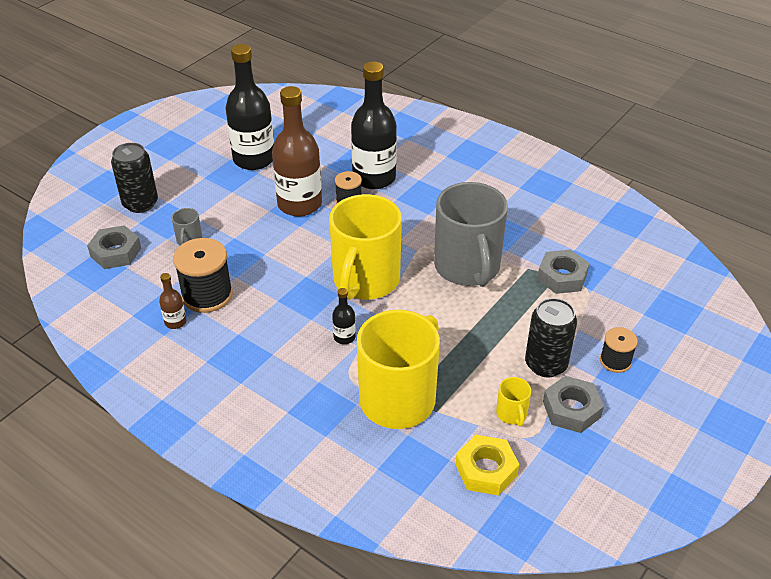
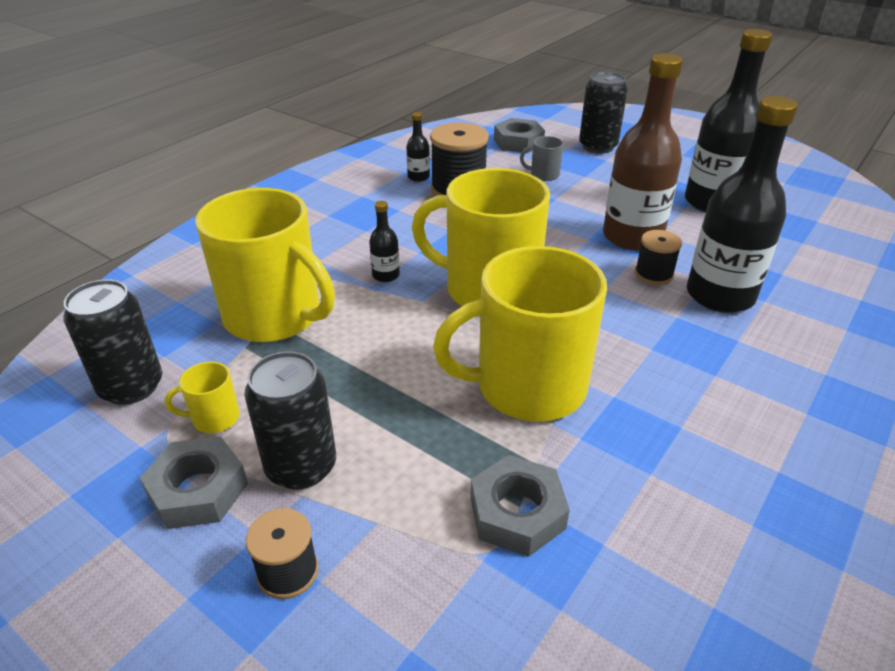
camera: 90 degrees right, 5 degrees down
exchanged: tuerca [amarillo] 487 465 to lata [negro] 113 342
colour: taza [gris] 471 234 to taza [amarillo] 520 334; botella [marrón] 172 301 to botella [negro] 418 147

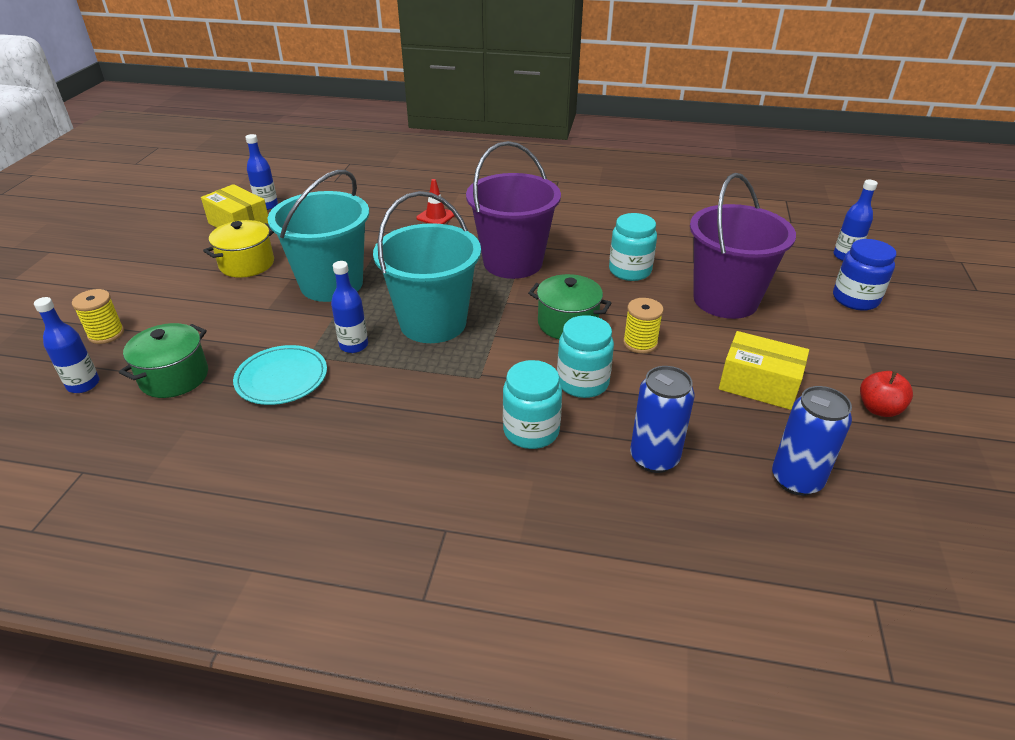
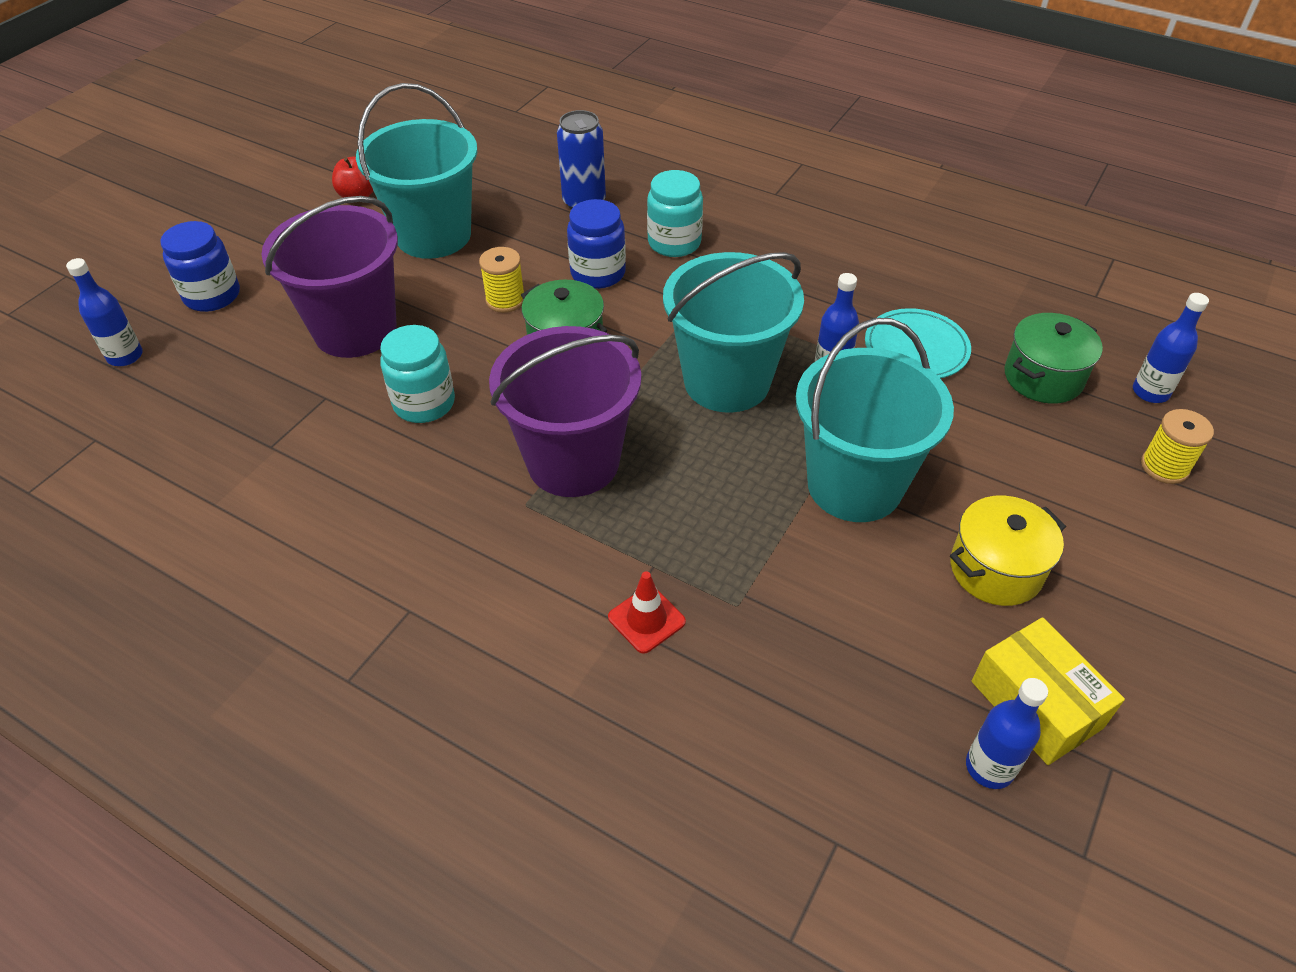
camera: 160 degrees left, 10 degrees up
missing: lata [azul] 812 441
exchanged: caja [amarillo] 764 370 to balde [turquesa] 416 171
colour: tarro [turquesa] 585 356 to tarro [azul] 596 244

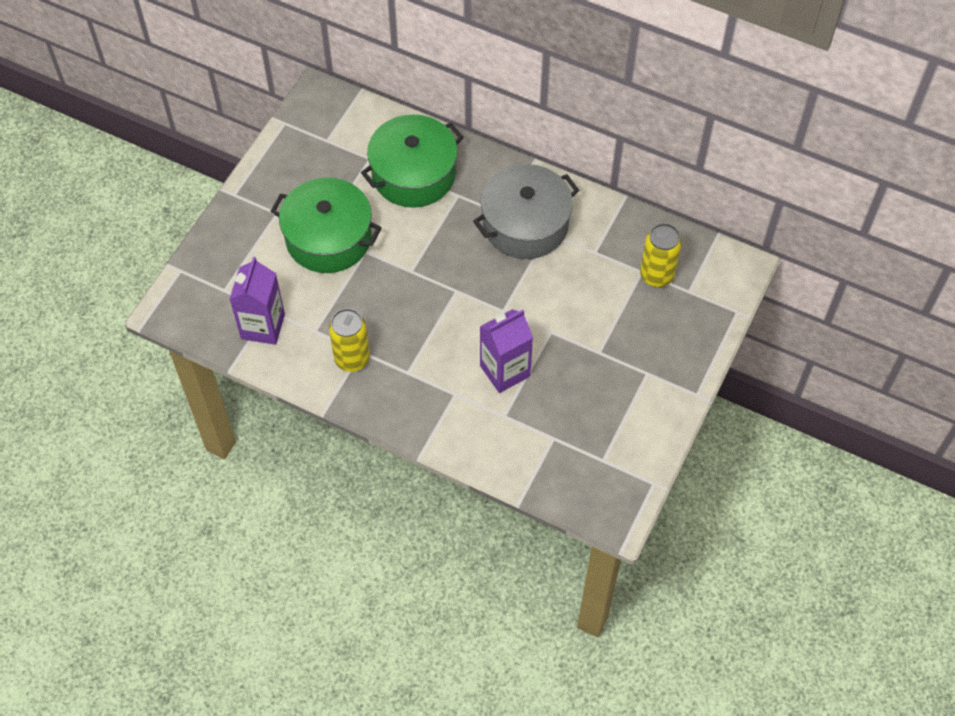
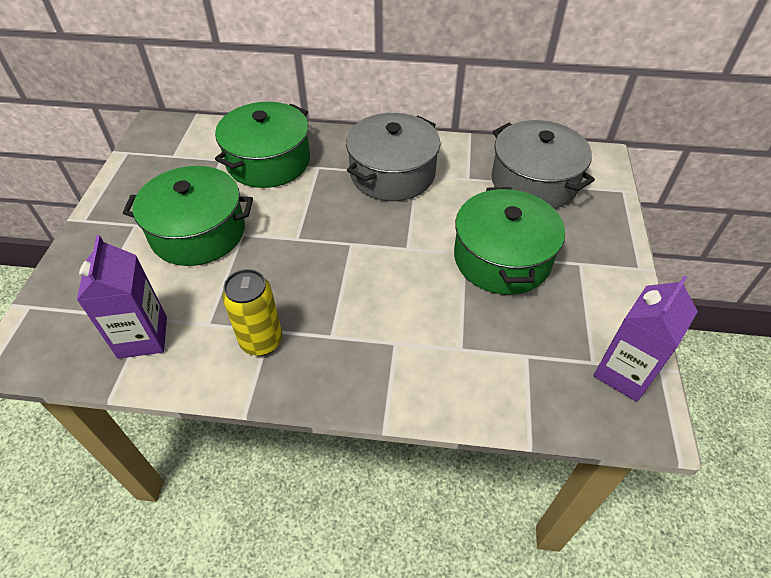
camera: 20 degrees left, 10 degrees down
appeared: olla [verde] 509 241
relocated: cartón de leche [morado] 506 351 to 645 339
exchanged: lata [amarillo] 661 255 to olla [gris] 543 164

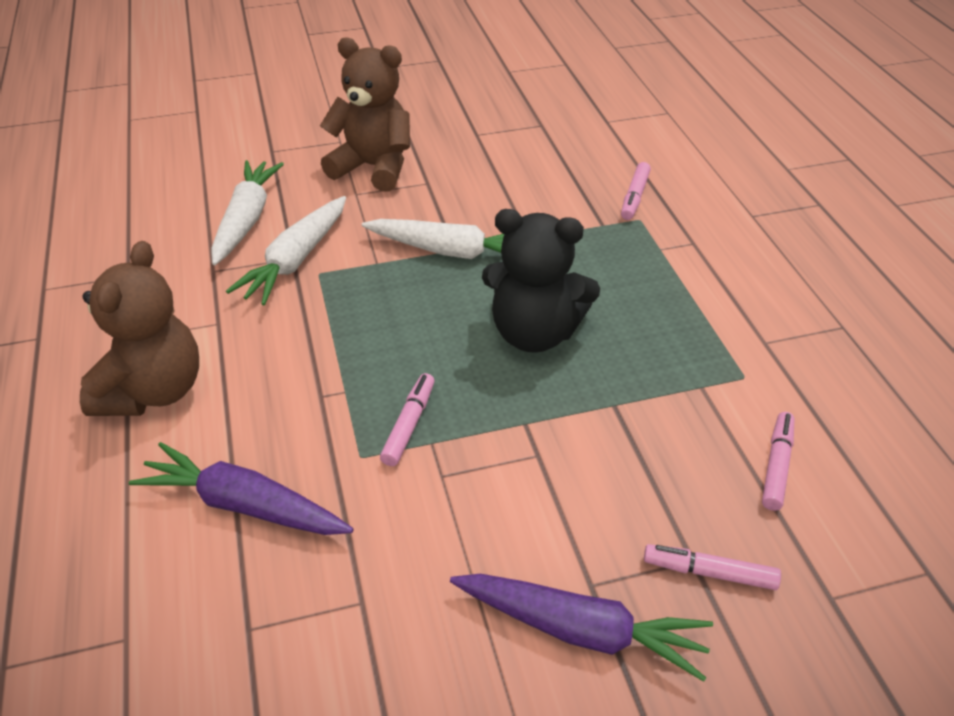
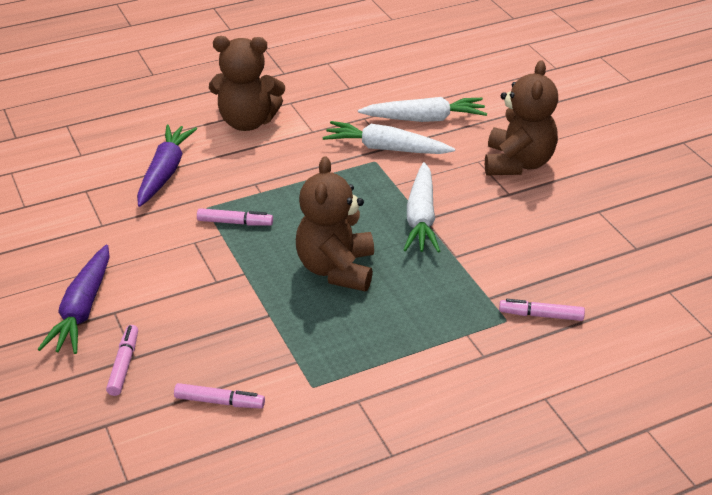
camera: 80 degrees right, 5 degrees down
colour: osito [negro] 541 281 to osito [marrón] 335 223

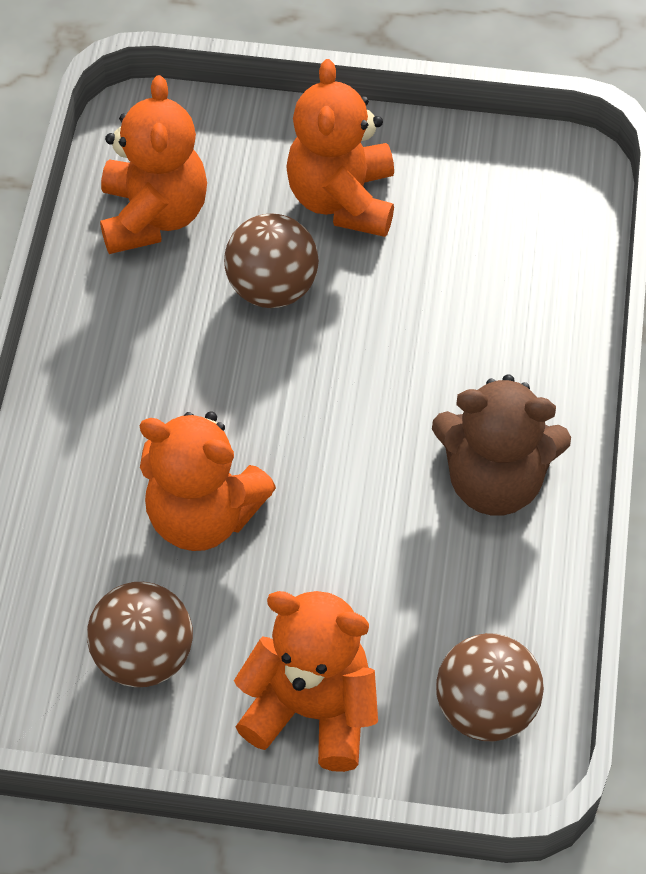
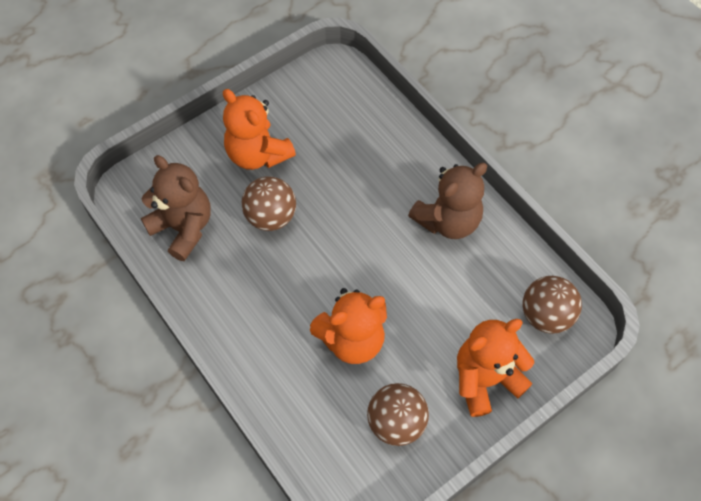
camera: 45 degrees left, 5 degrees up
colour: osito [naranja] 153 164 to osito [marrón] 176 208

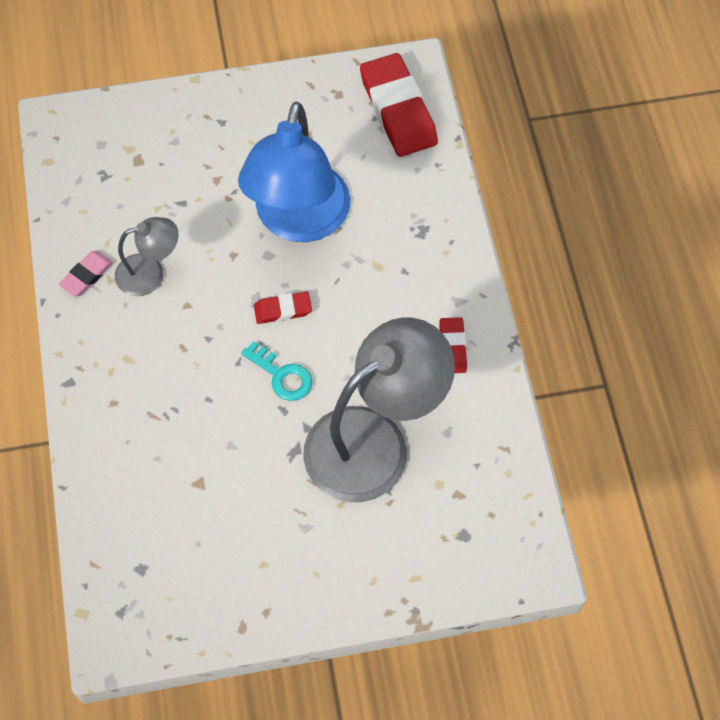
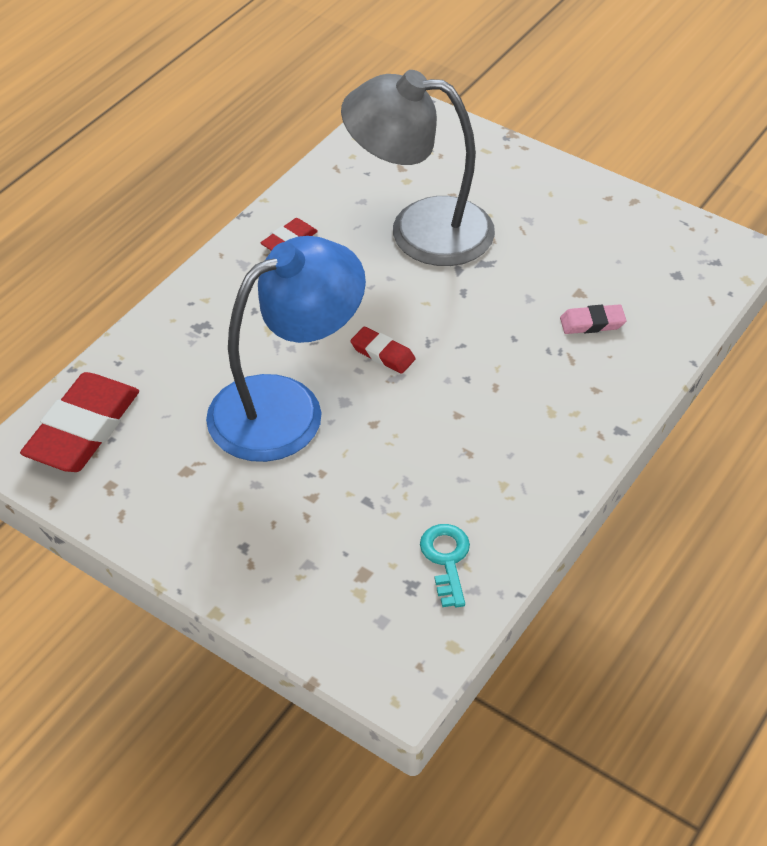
camera: 135 degrees left, 15 degrees down
missing: lámpara [gris] 147 256
relocated: goma de borrar [rosa] 86 273 to 593 319; llave [turquesa] 276 371 to 445 565

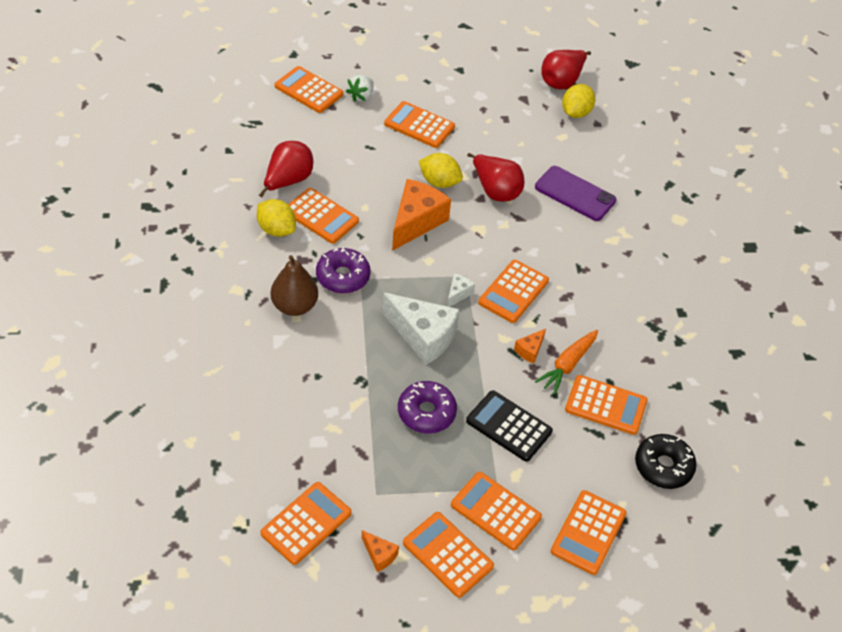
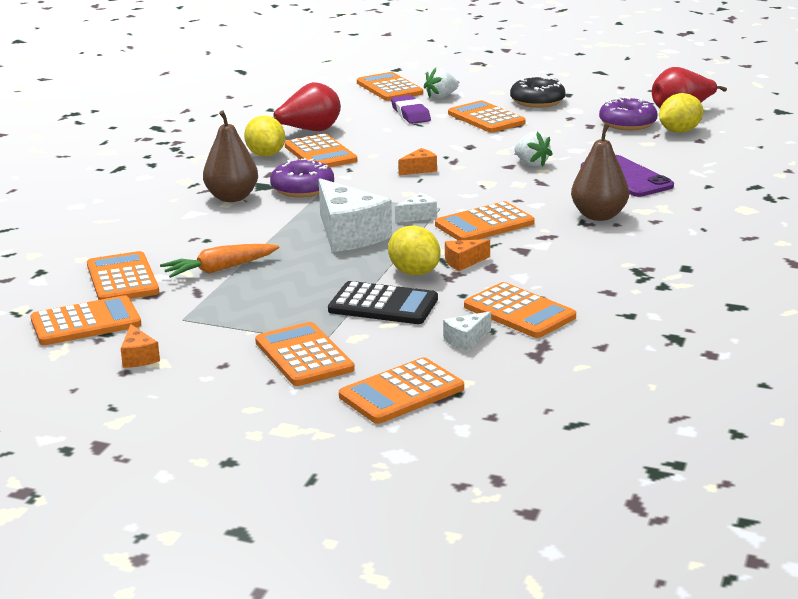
camera: 30 degrees right, 25 degrees down
appeared: goma de borrar [morado] 411 109; pera [marrón] 600 172; queso [blanco] 467 332
relocated: limón [amarillo] 441 170 to 414 251; zanahoria [naranja] 566 362 to 220 261; rosquilla [morado] 427 407 to 628 113; rosquilla [negro] 666 461 to 537 92; calculadora [naranja] 448 555 to 123 275
exchanged: pera [rojo] 496 177 to fresa [blanco] 533 149
spun: calculadora [negro] 509 426 = 383 302 135 degrees clockwise
size: queso [naranja] 421 215 = 417 161 x0.46

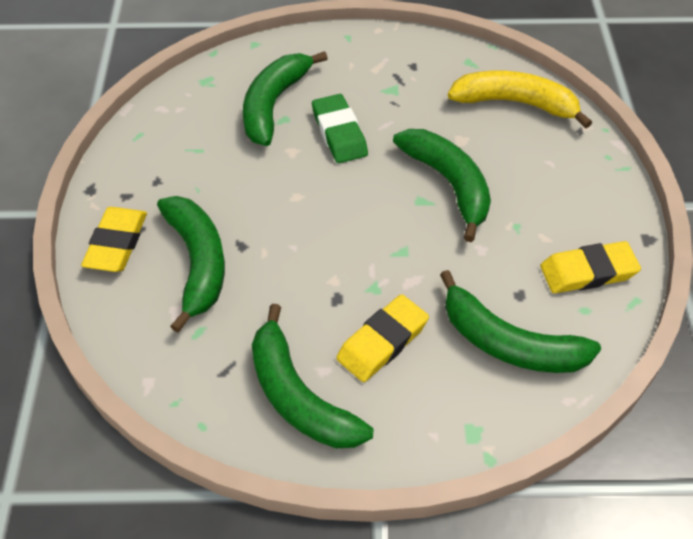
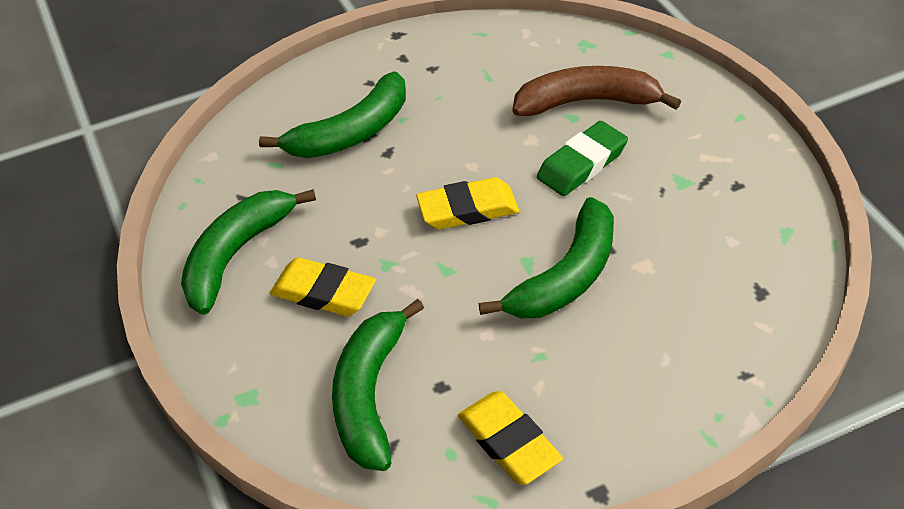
camera: 70 degrees right, 5 degrees down
missing: plátano [amarillo] 520 99
relocated: goma de borrar [amarillo] 114 239 to 467 203
colour: plátano [verde] 285 98 to plátano [marrón] 597 91

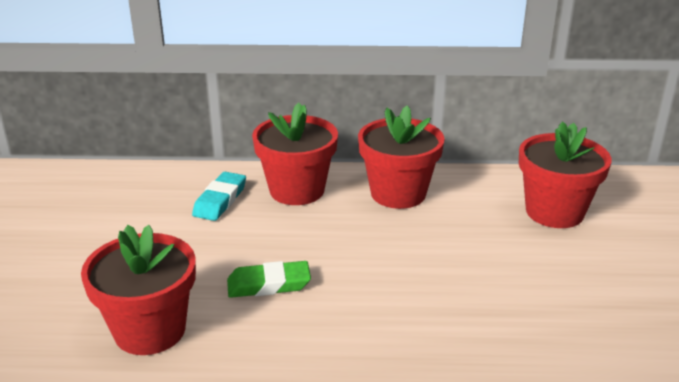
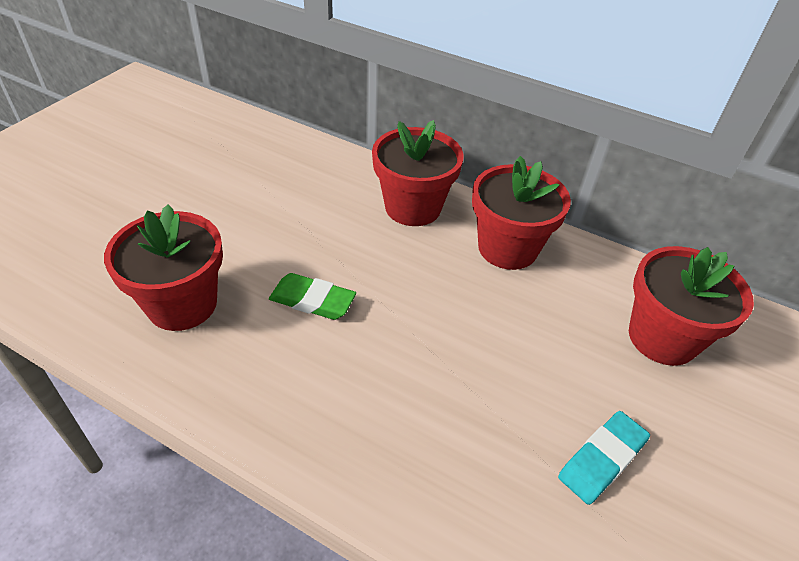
camera: 25 degrees right, 15 degrees up
relocated: goma de borrar [turquesa] 219 196 to 604 458

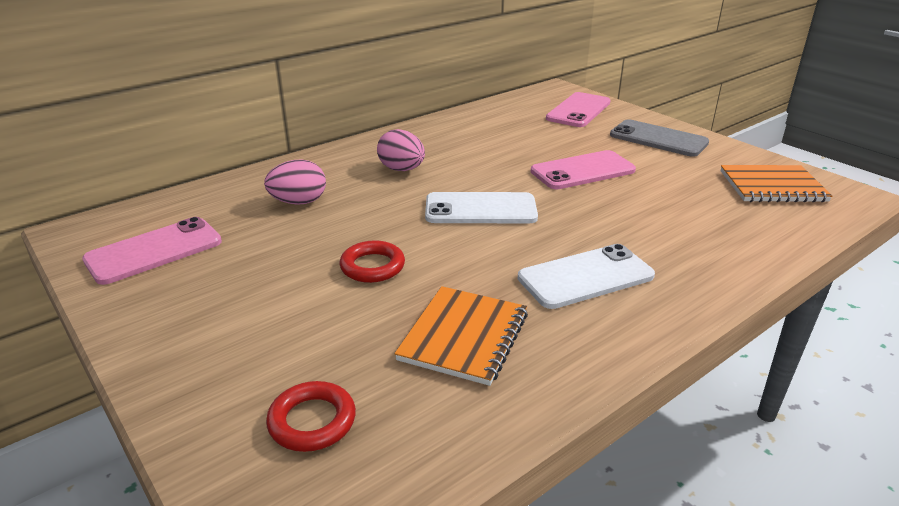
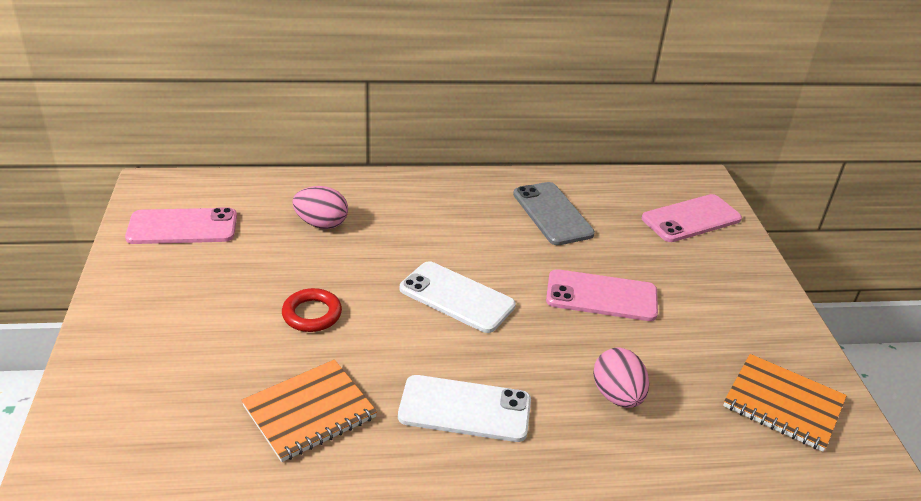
camera: 30 degrees right, 5 degrees up
missing: anillo [rojo] 311 416
relocated: móvil [gris] 659 138 to 554 213; huevo [rosa] 401 150 to 621 378

